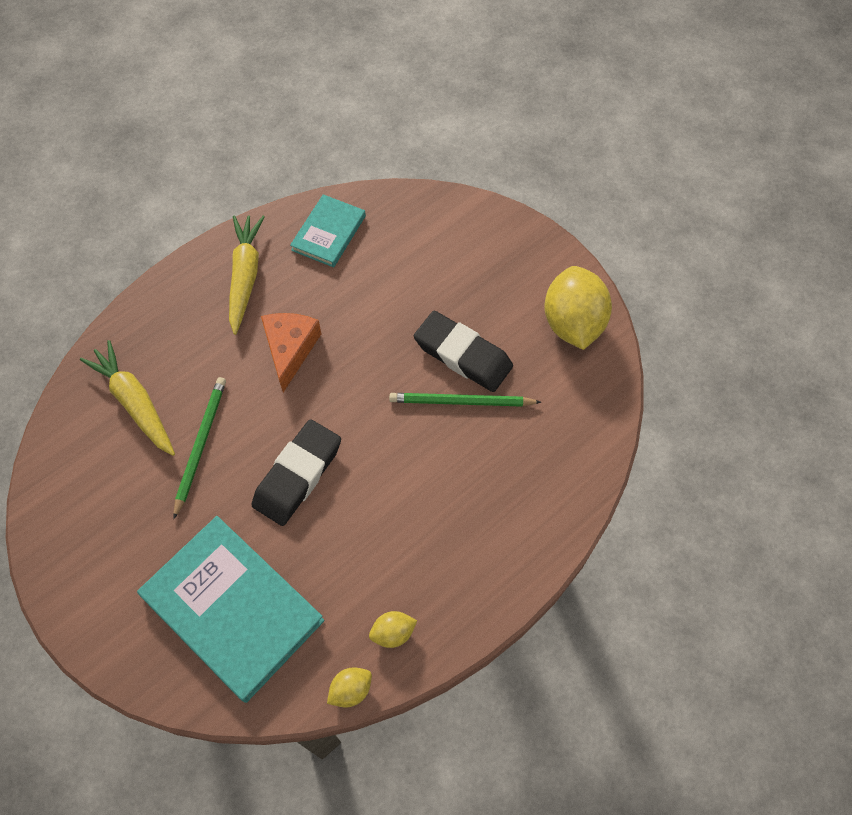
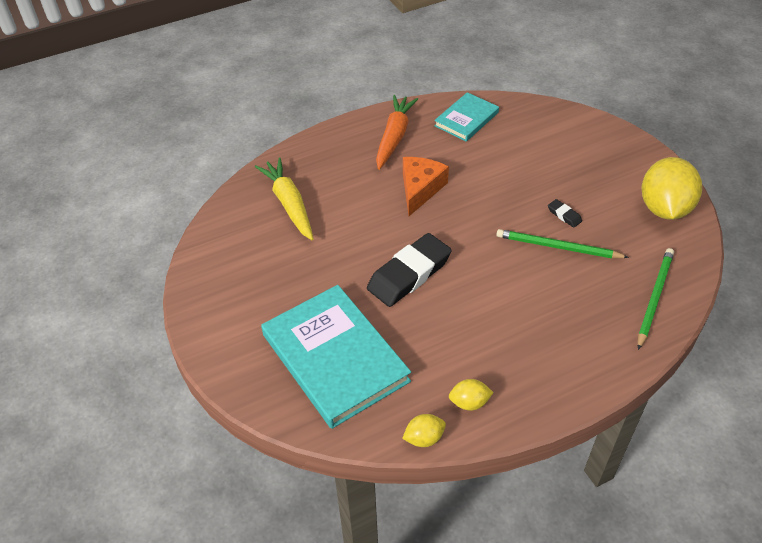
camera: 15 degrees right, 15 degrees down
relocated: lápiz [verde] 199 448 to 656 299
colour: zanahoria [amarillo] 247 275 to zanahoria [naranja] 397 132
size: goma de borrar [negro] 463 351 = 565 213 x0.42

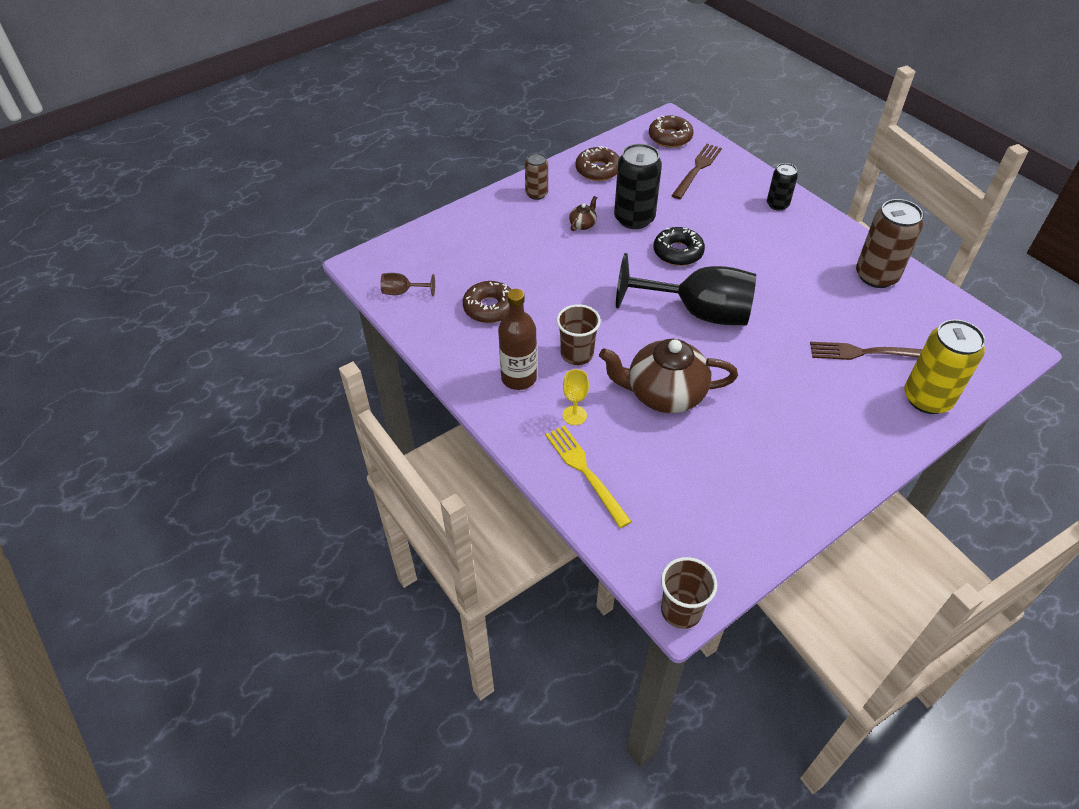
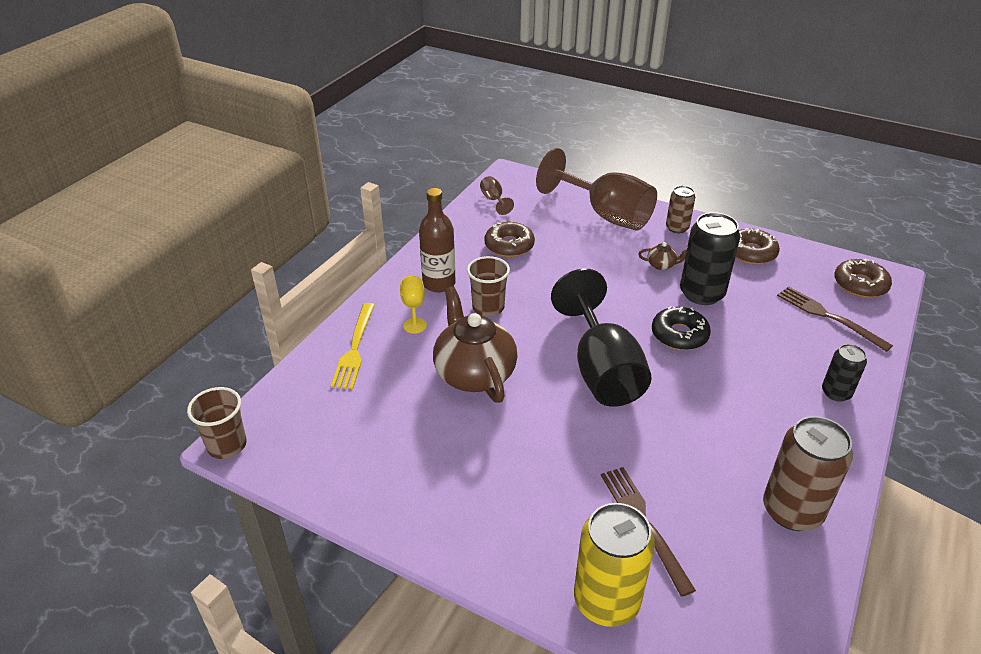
camera: 65 degrees right, 10 degrees down
appeared: copa [marrón] 596 189
spun: tenedor [marrón] 696 171 = 835 319 135 degrees counterclockwise; tenedor [amarillo] 588 477 = 353 346 150 degrees clockwise

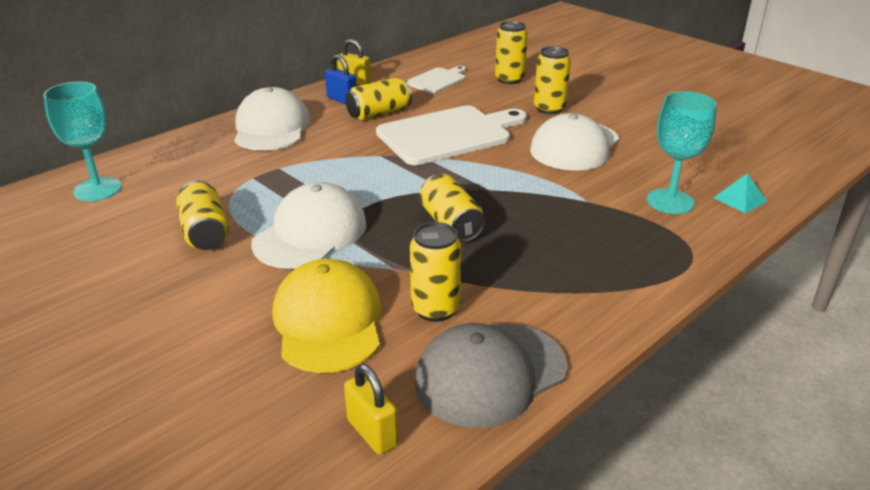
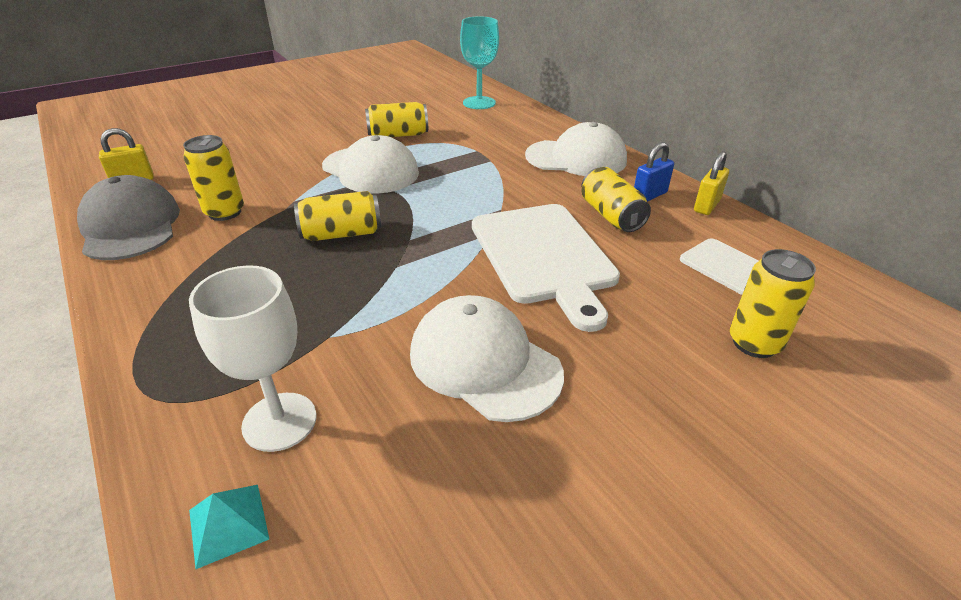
camera: 100 degrees right, 5 degrees up
missing: lata [amarillo] 552 80; gorra [amarillo] 326 316
colour: copa [turquesa] 682 152 to copa [blanco] 253 358

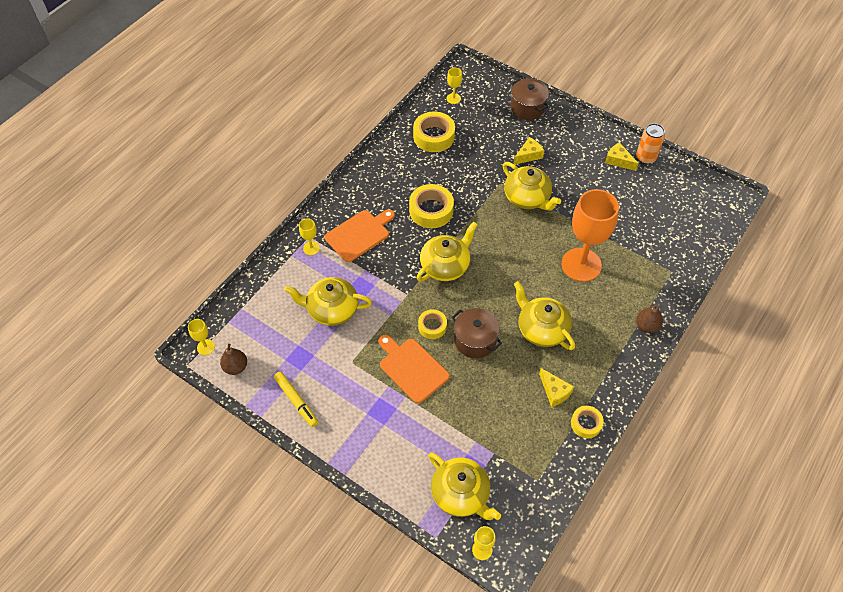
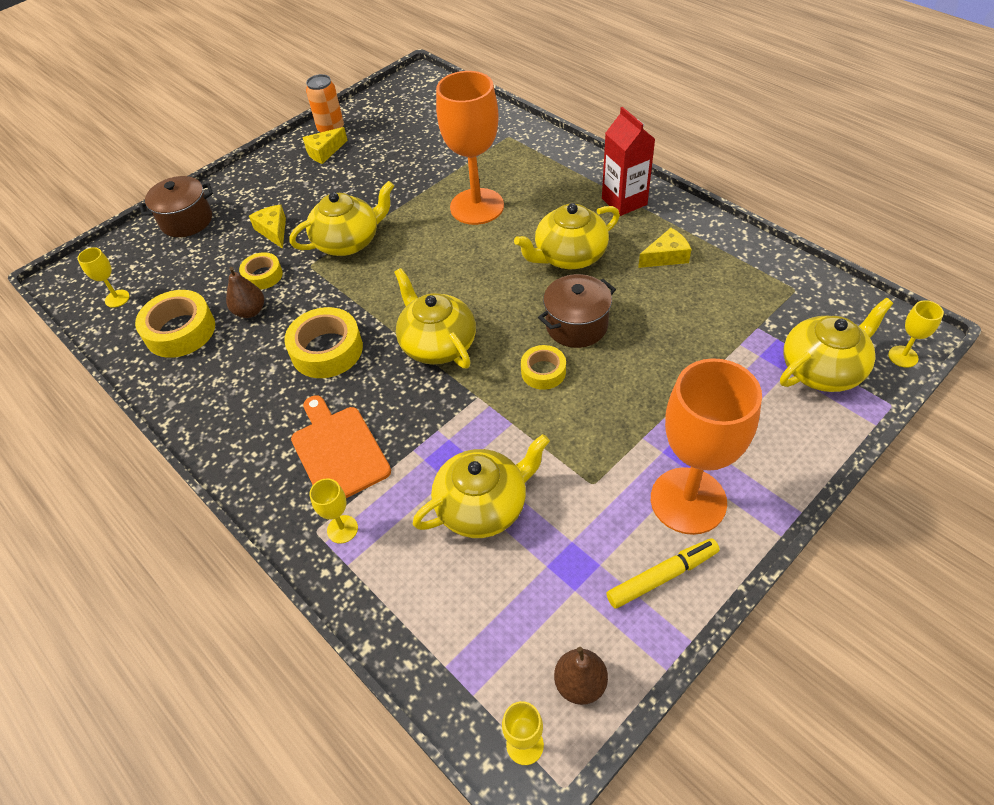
camera: 75 degrees left, 5 degrees down
missing: tabla de cortar [naranja] 414 369
appeared: cartón de leche [rojo] 628 161; copa [naranja] 706 446
relocated: pera [marrón] 649 318 to 245 292; cinta adhesiva [amarillo] 587 422 to 261 271
spun: tetera [amarillo] 328 301 = 481 486 135 degrees counterclockwise

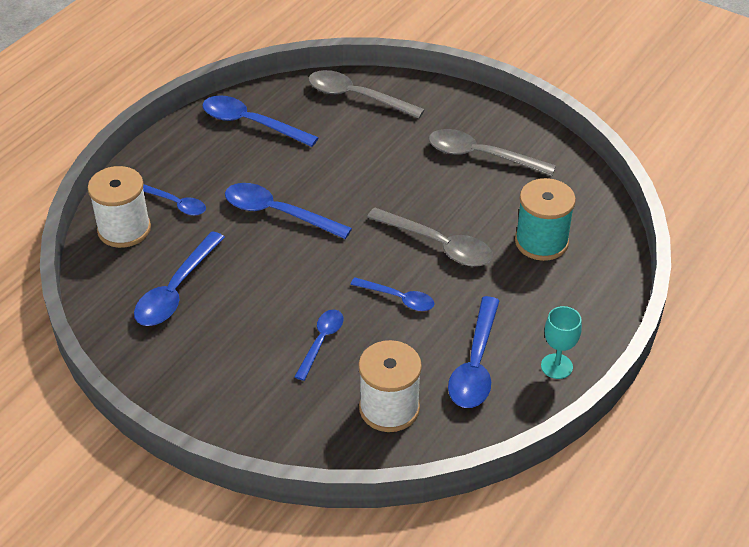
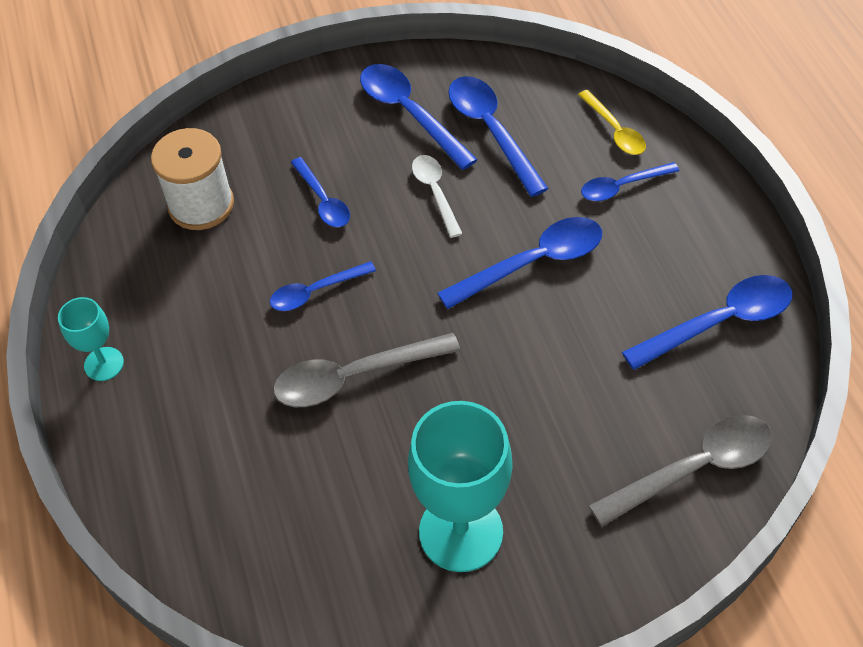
camera: 130 degrees right, 10 degrees up
missing: carrete [turquesa] 545 219
appeared: cuchara [blanco] 437 196
relocated: cuchara [azul] 474 352 to 419 117
exchanged: cuchara [gris] 492 152 to copa [turquesa] 460 486; carrete [blanco] 119 207 to cuchara [amarillo] 612 122

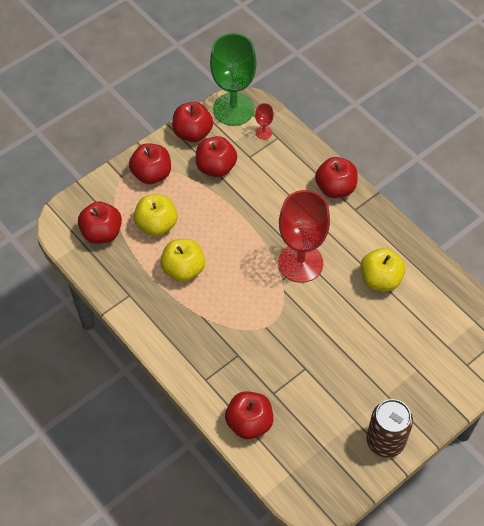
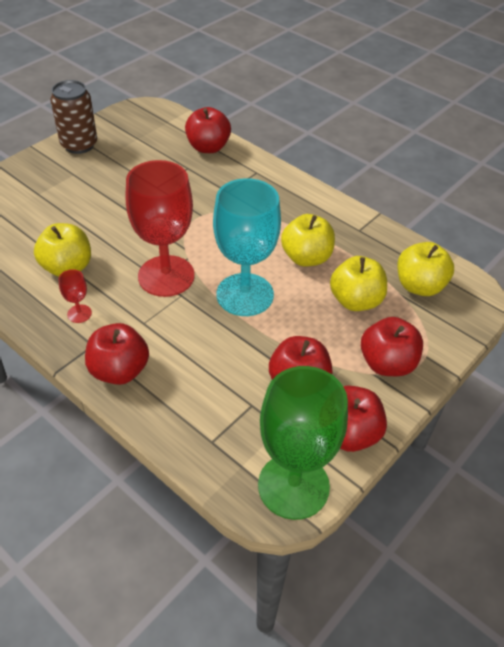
camera: 170 degrees right, 10 degrees down
appeared: copa [turquesa] 247 247
relocated: copa [rojo] 264 121 to 75 296
colour: manzana [rojo] 100 222 to manzana [amarillo] 425 269

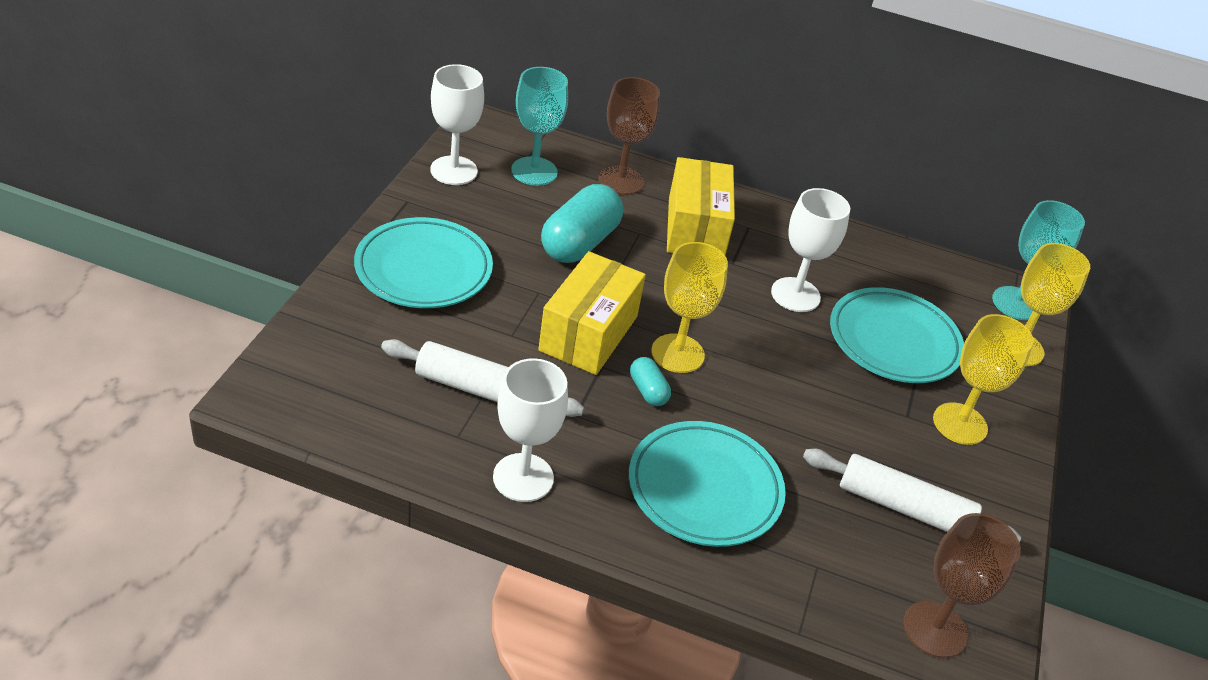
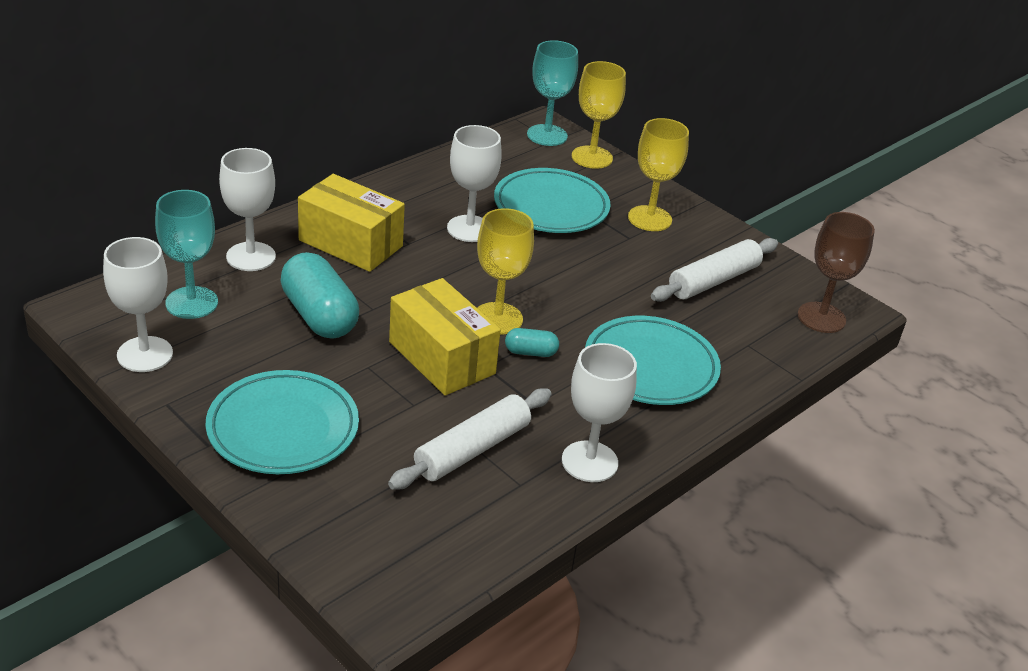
camera: 60 degrees left, 5 degrees down
colour: copa [marrón] 629 136 to copa [blanco] 247 209

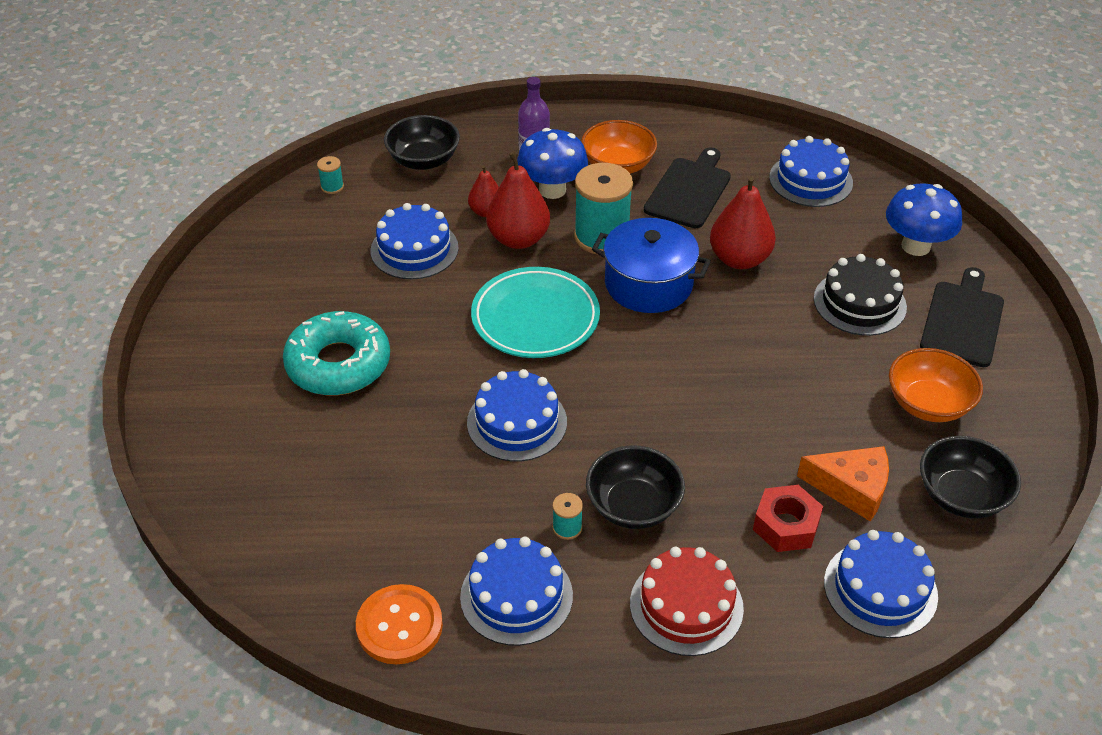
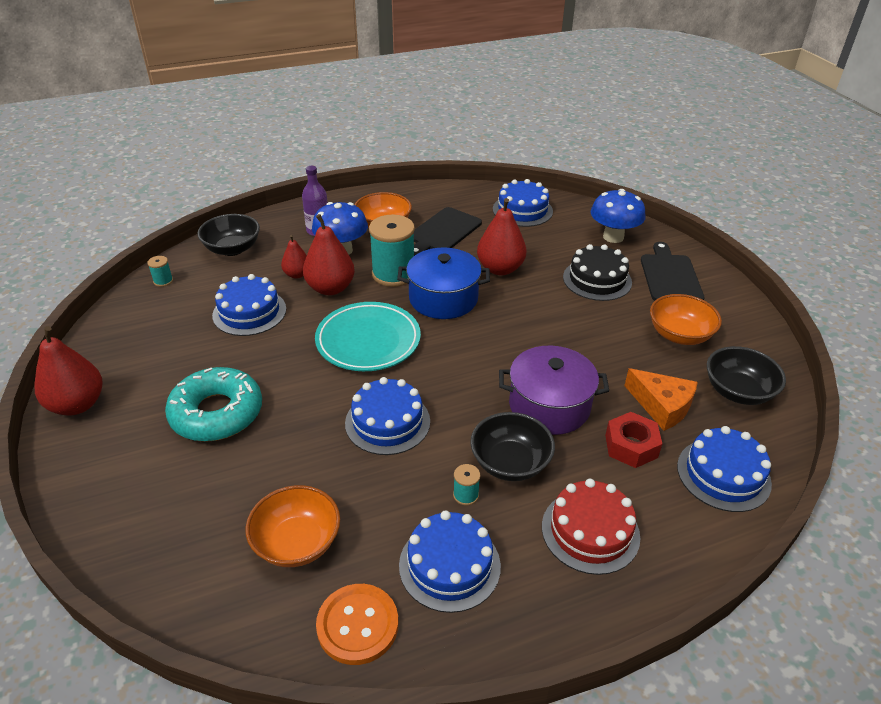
camera: 20 degrees left, 5 degrees down
appeared: pera [rojo] 68 371; olla [morado] 554 390; cuenco [naranja] 293 526
spun: tabla de cortar [negro] 687 188 = 448 231 150 degrees counterclockwise; queso [naranja] 843 483 = 661 399 45 degrees clockwise

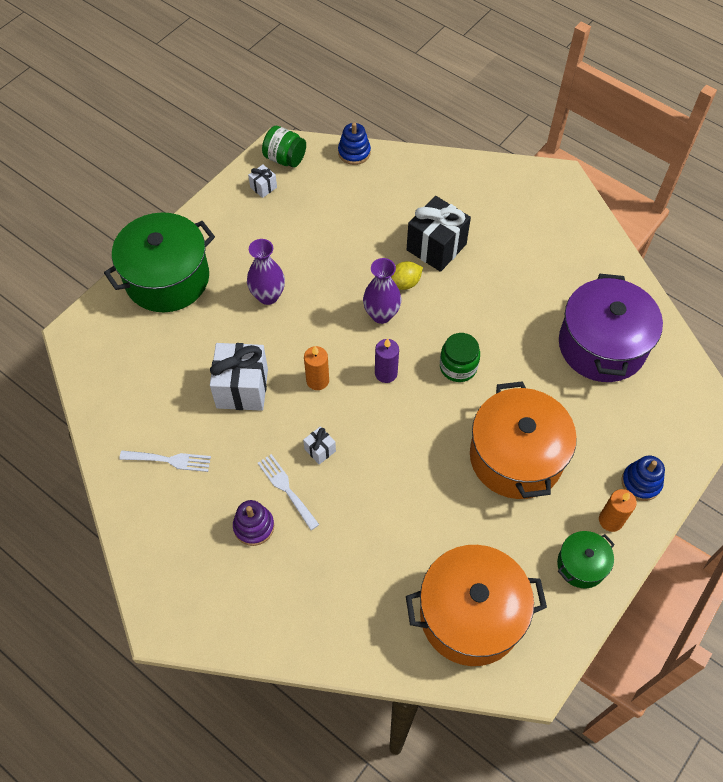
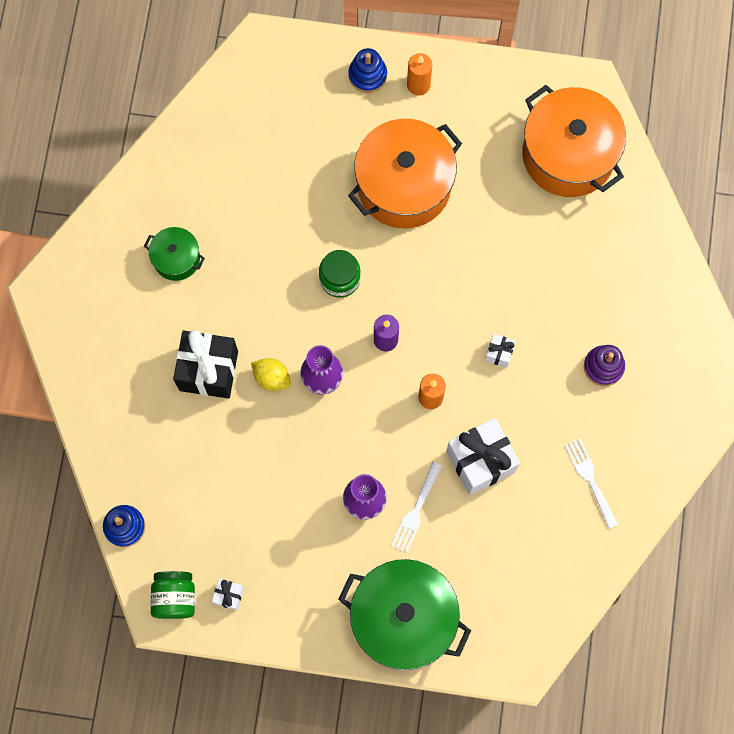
camera: 120 degrees left, 15 degrees up
missing: olla [morado] 611 328
relocated: tenedor [blanco] 288 492 to 416 507; olla [verde] 586 559 to 174 254

